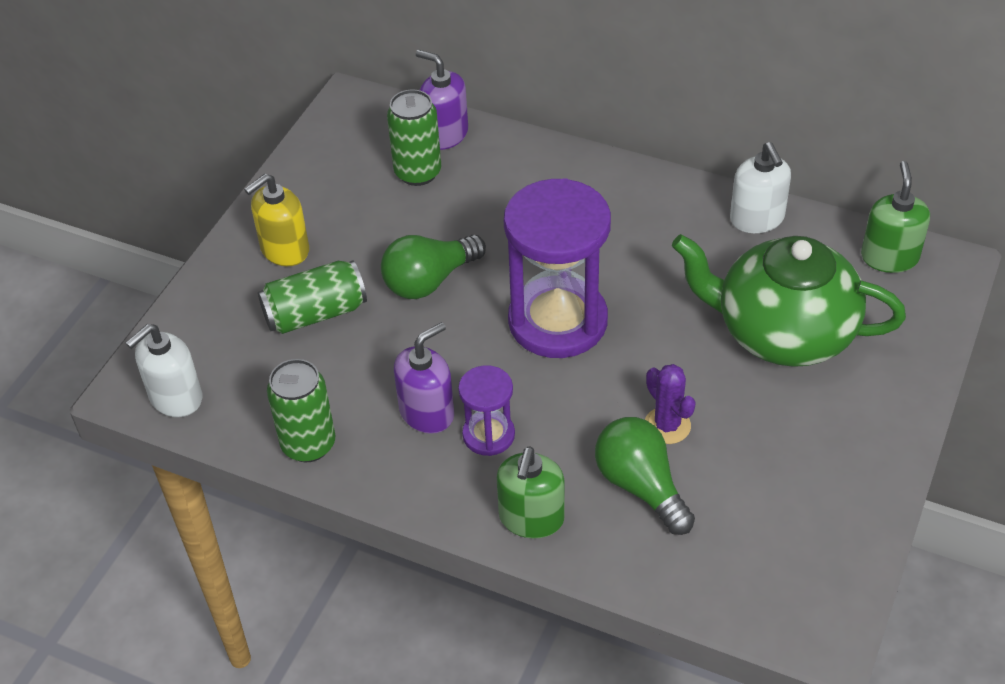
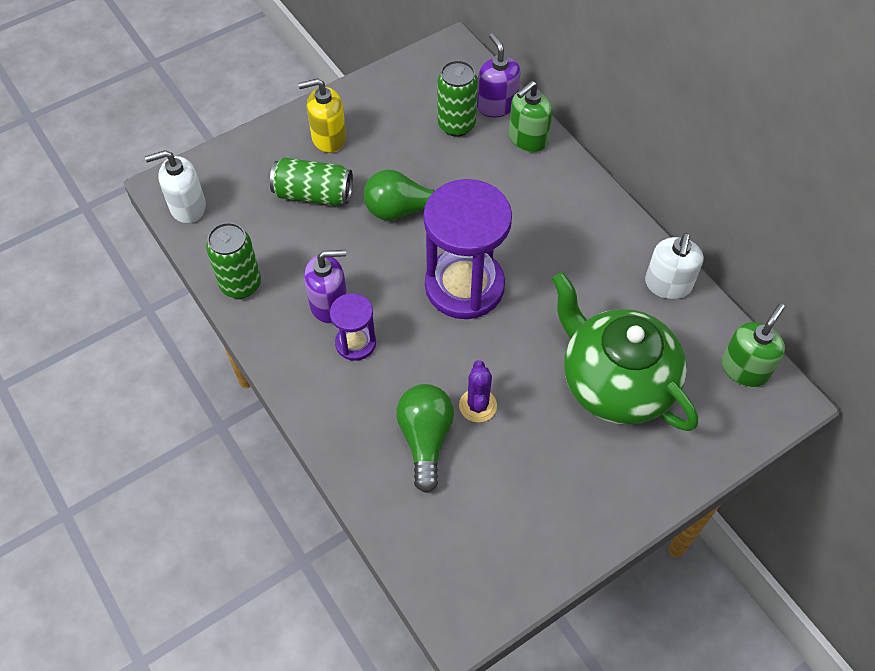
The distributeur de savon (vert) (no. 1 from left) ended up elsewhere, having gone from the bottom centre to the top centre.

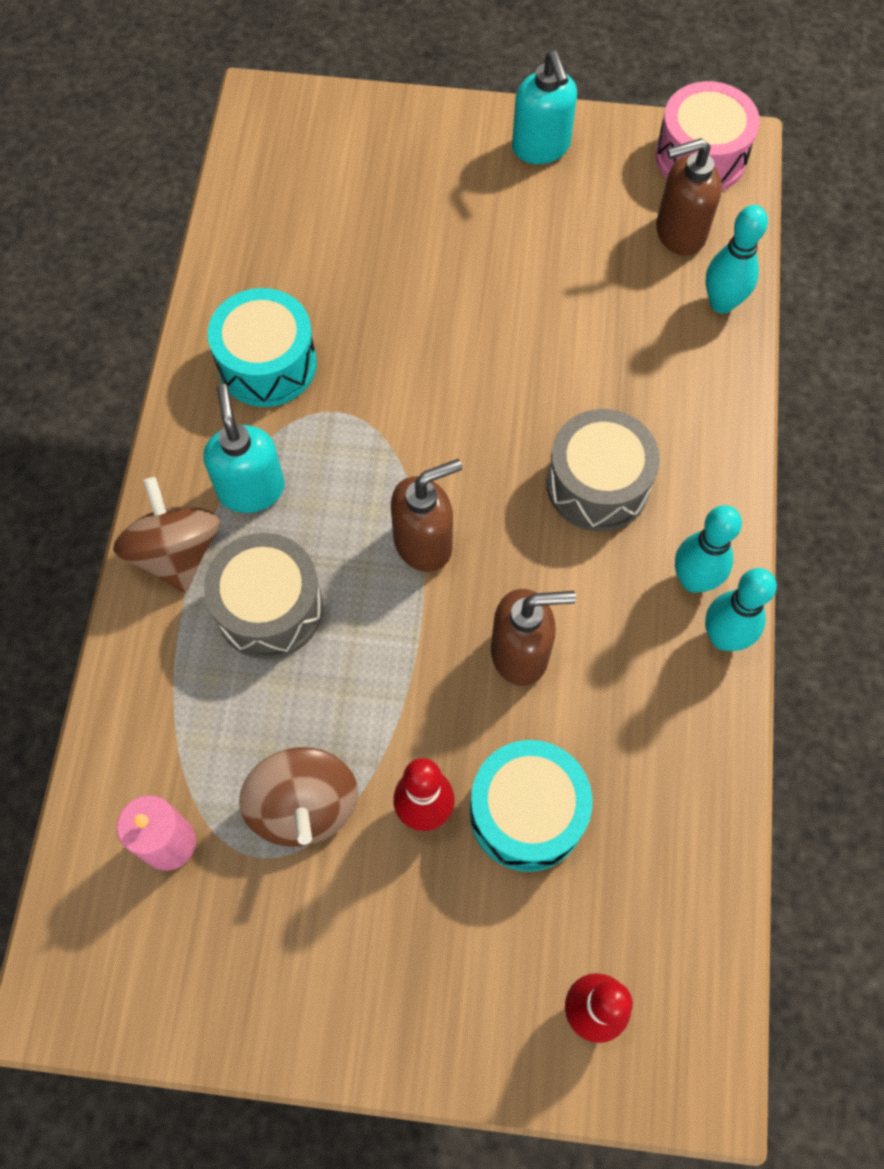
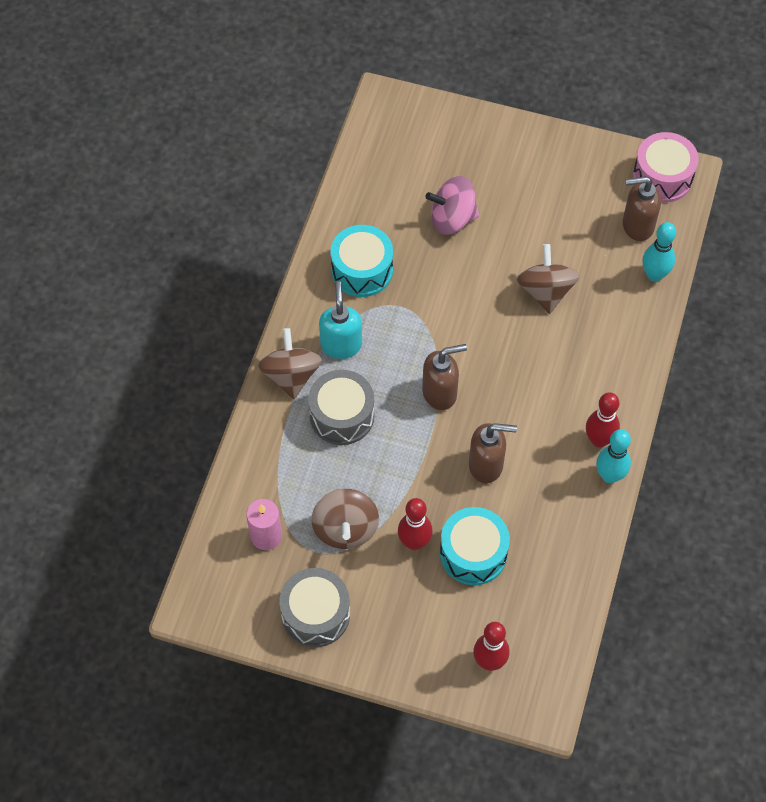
The second view lost the distributeur de savon (turquoise) (no. 2 from left) at the top centre.
The tambour (gris) (no. 2 from left in the first image) ended up elsewhere, having gone from the middle right to the bottom centre.
What was the quille (turquoise) (no. 1 from left) at the middle right turned into the quille (rouge) (no. 3 from left) at the middle right.
The second view gained the toupie (rose) at the top centre.
The second view gained the toupie (marron) (no. 3 from left) at the middle right.

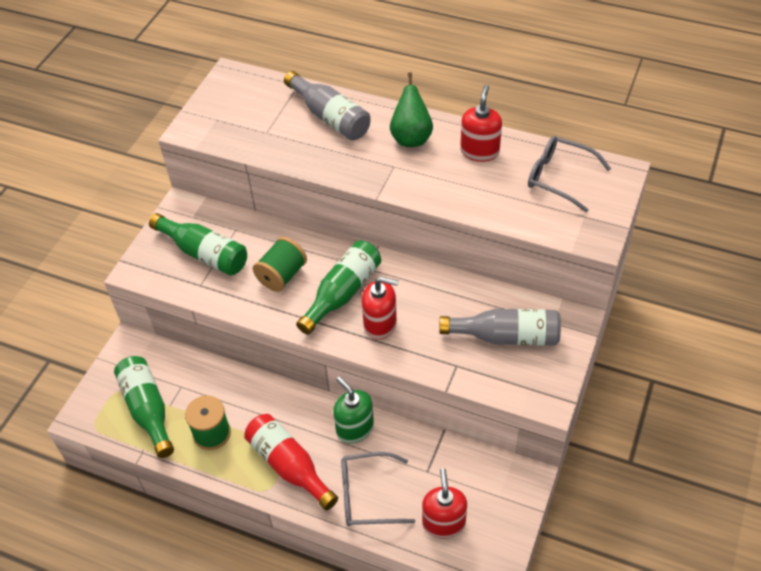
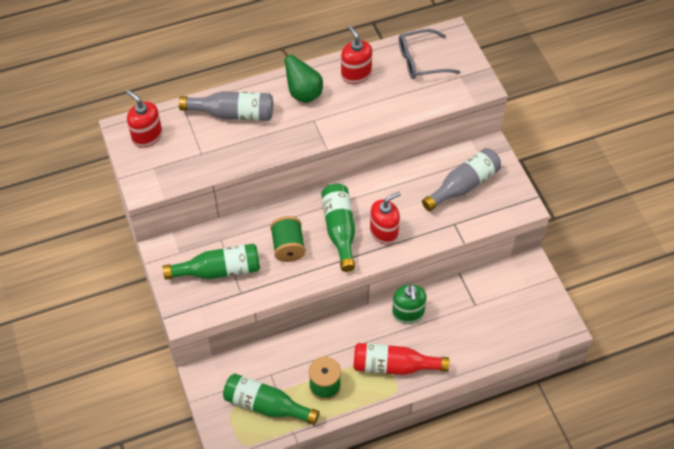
The distributeur de savon (vert) at the bottom centre ended up facing another way, 105 degrees counterclockwise from before.
The second view lost the lunettes (gris) (no. 1 from left) at the bottom centre.
The distributeur de savon (rouge) (no. 2 from left in the first image) ended up elsewhere, having gone from the bottom centre to the top left.

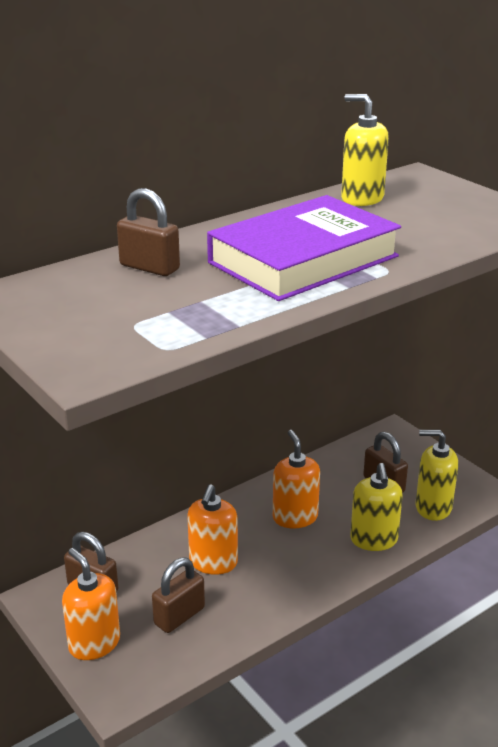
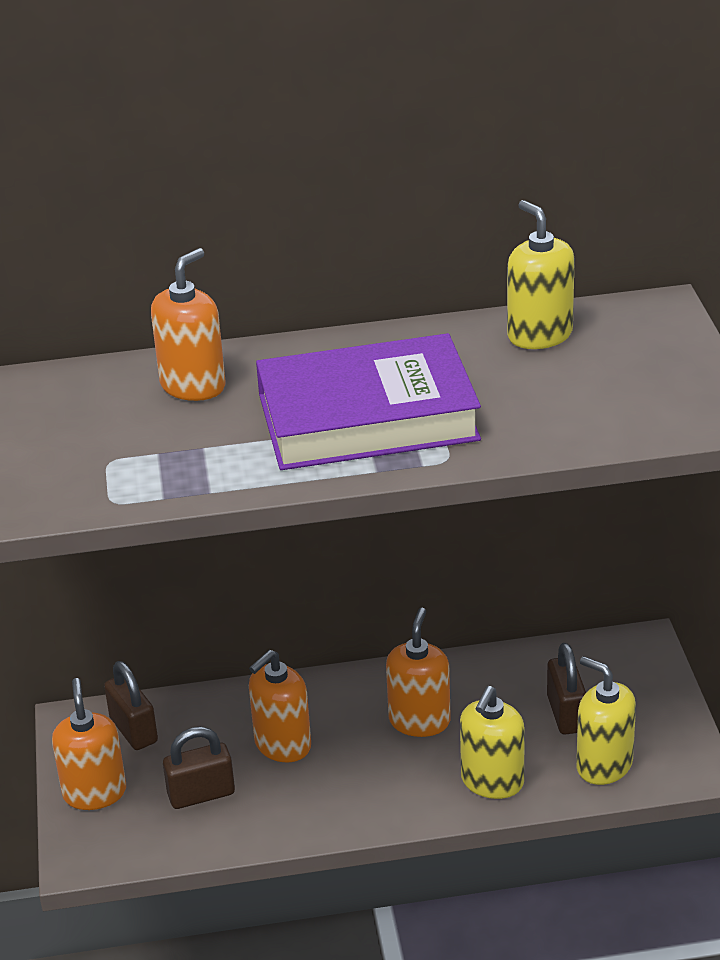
Where the cadenas (marron) (no. 2 from left) stood at the top left, the distributeur de savon (orange) (no. 2 from left) came to stand at the middle left.

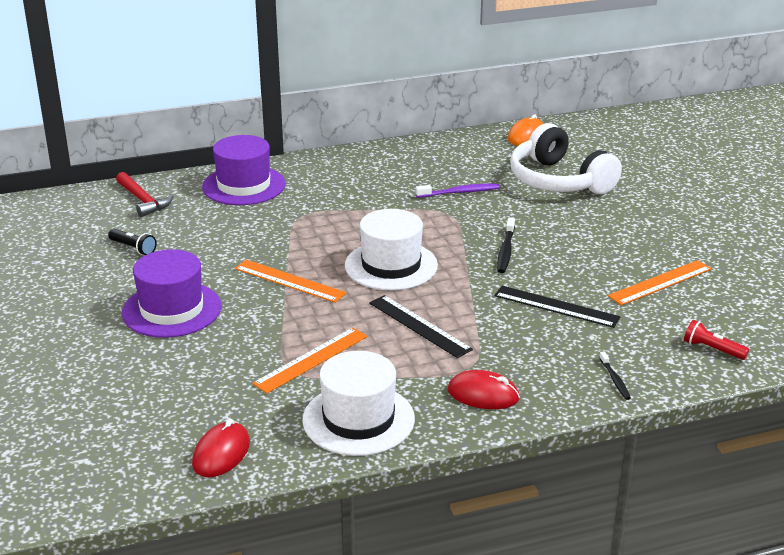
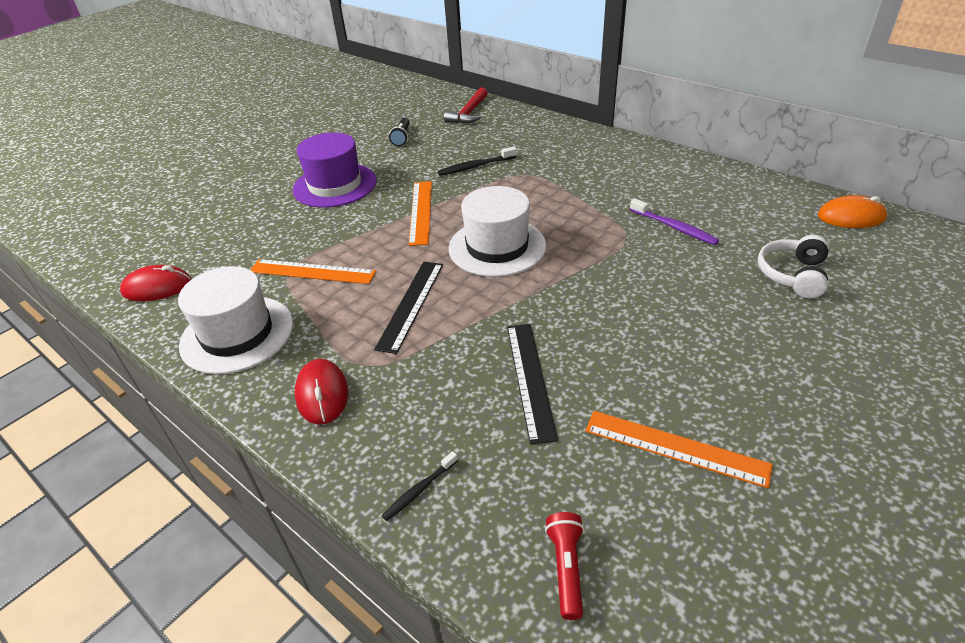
The size of the casque audio (blanc) at the top right changed by a factor of 0.56.
The second view lost the chapeau (violet) (no. 2 from left) at the top left.
The brosse à dents (noir) (no. 1 from left in the first image) ended up elsewhere, having gone from the centre to the top centre.

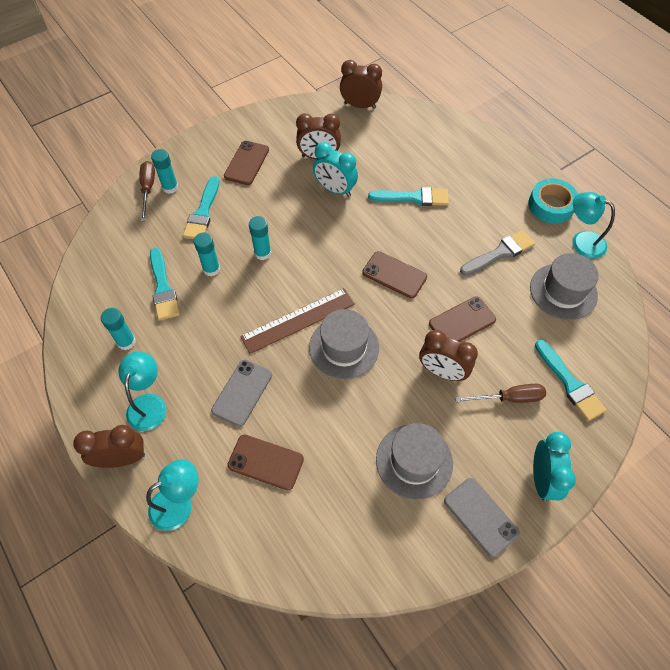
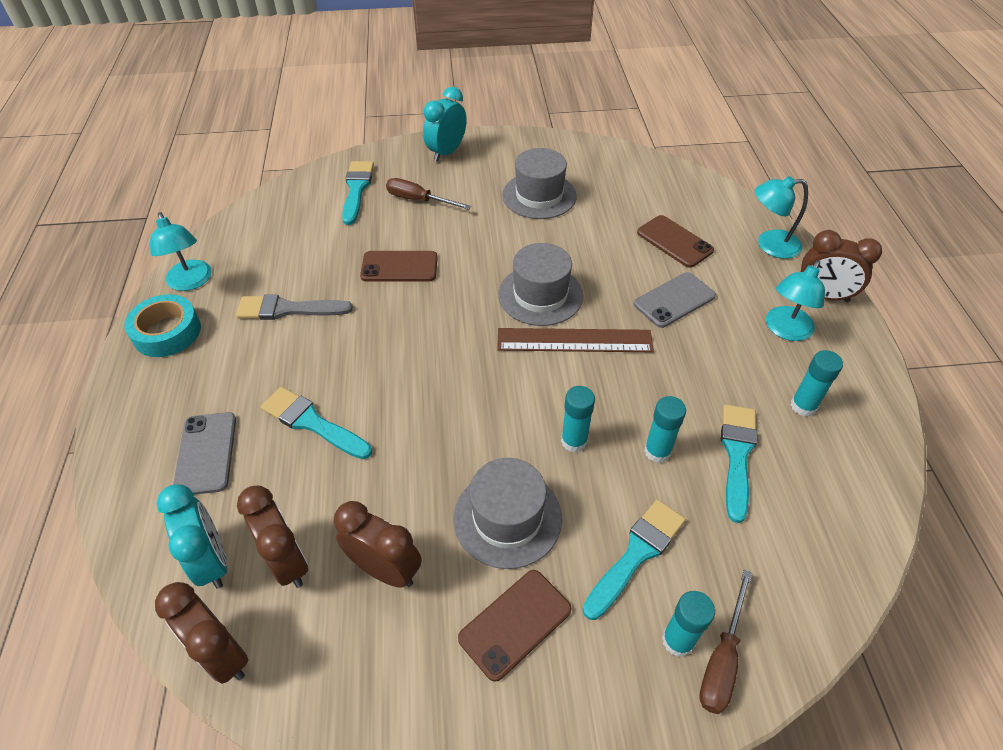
The réveil (turquoise) (no. 1 from left) ended up elsewhere, having gone from the top centre to the bottom left.
The second view lost the téléphone (marron) (no. 3 from left) at the centre.
The chapeau (gris) (no. 3 from left in the first image) ended up elsewhere, having gone from the middle right to the bottom centre.
The réveil (marron) (no. 4 from left in the first image) ended up elsewhere, having gone from the middle right to the bottom left.
The téléphone (gris) (no. 2 from left in the first image) ended up elsewhere, having gone from the bottom right to the middle left.

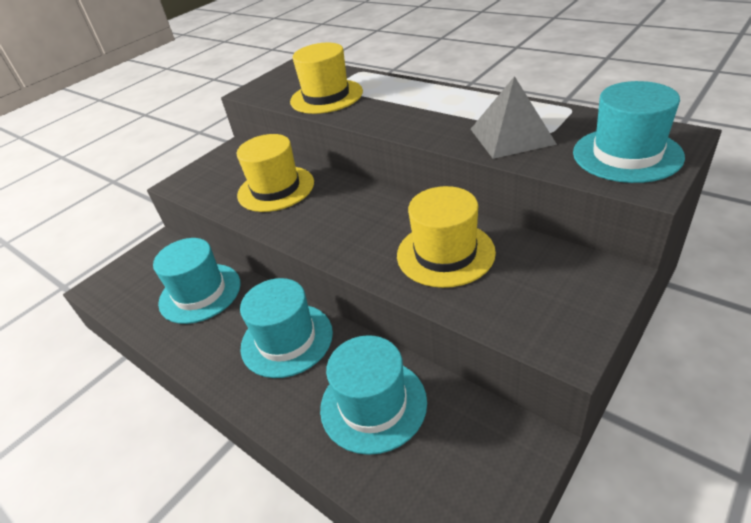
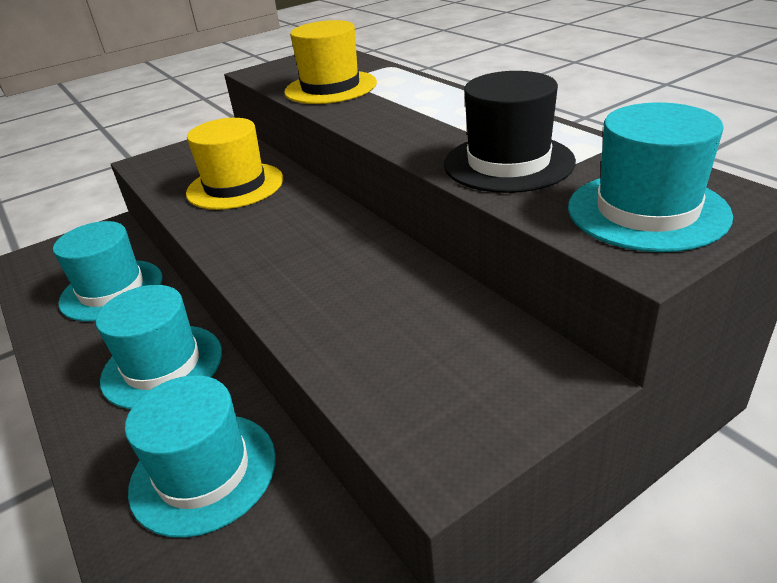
Where the pyramide (gris) stood at the top right, the chapeau (noir) came to stand at the top centre.
The second view lost the chapeau (jaune) (no. 3 from left) at the centre.

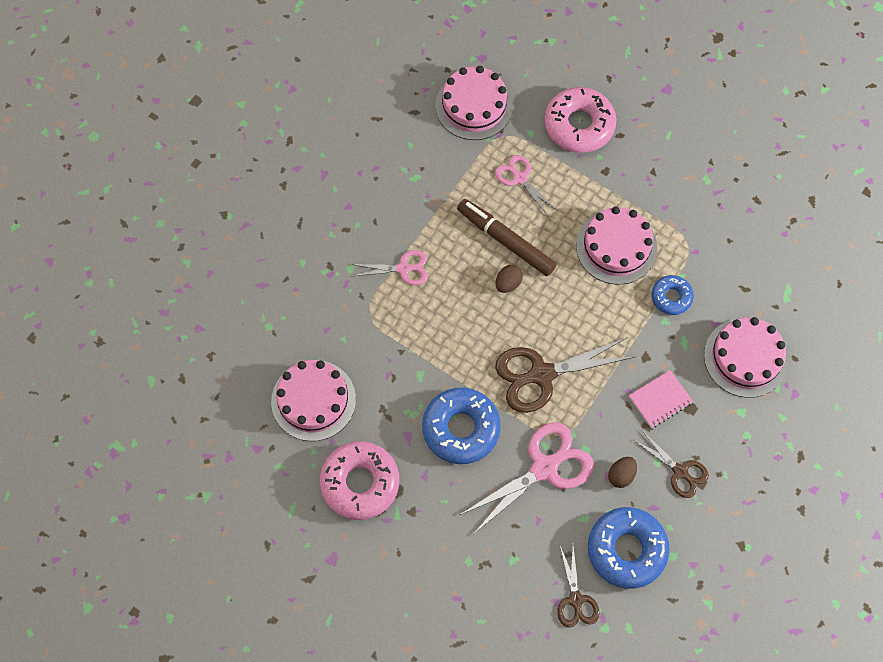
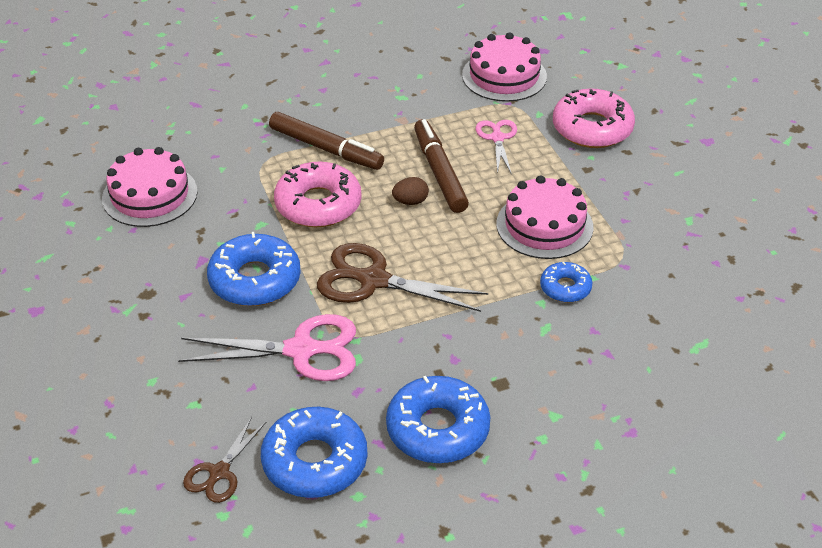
Where the ciseaux (rose) (no. 1 from left) stood at the centre, the feutre (marron) (no. 1 from left) came to stand at the top centre.
The second view lost the gâteau (rose) (no. 4 from left) at the middle right.
The second view lost the carnet (rose) at the middle right.
Where the ciseaux (marron) (no. 3 from left) stood at the bottom right, the beignet (bleu) (no. 3 from left) came to stand at the bottom centre.
The beignet (rose) (no. 1 from left) ended up elsewhere, having gone from the bottom centre to the centre.
The second view lost the œuf (marron) (no. 2 from left) at the bottom right.

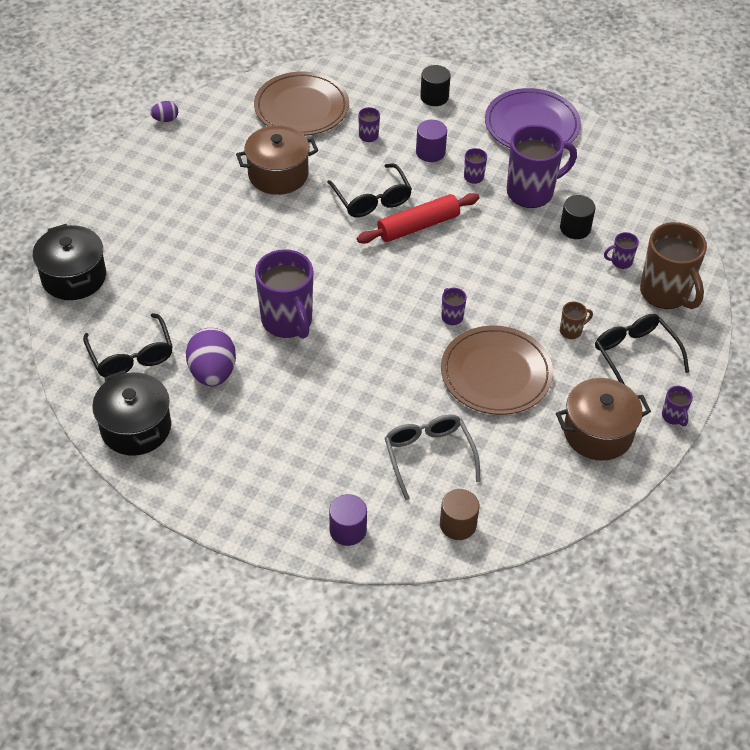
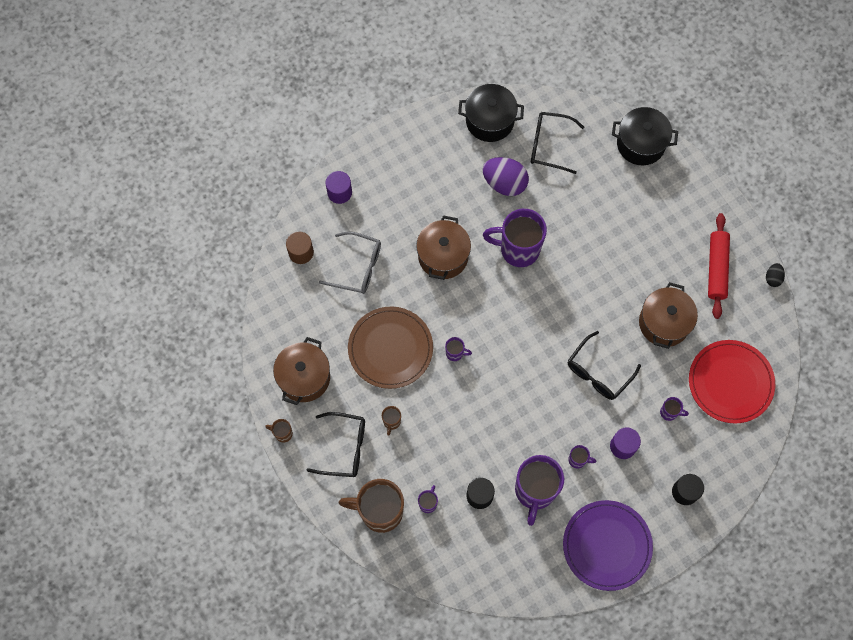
What was the assiette (marron) (no. 1 from left) at the top centre turned into the assiette (rouge) at the middle right.
What was the œuf (violet) (no. 1 from left) at the top left turned into the œuf (noir) at the middle right.
The lunettes (noir) (no. 2 from left in the first image) at the top centre ended up facing another way, 60 degrees counterclockwise from before.
The rouleau à pâtisserie (rouge) ended up elsewhere, having gone from the top centre to the middle right.
What was the tasse (violet) (no. 7 from left) at the middle right turned into the tasse (marron) (no. 1 from left) at the bottom left.
The second view gained the marmite (marron) (no. 2 from left) at the centre.

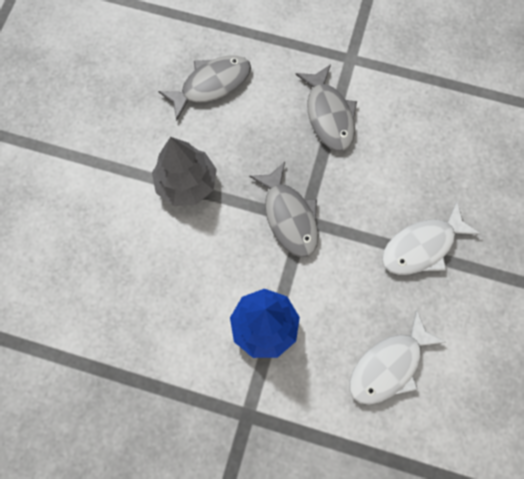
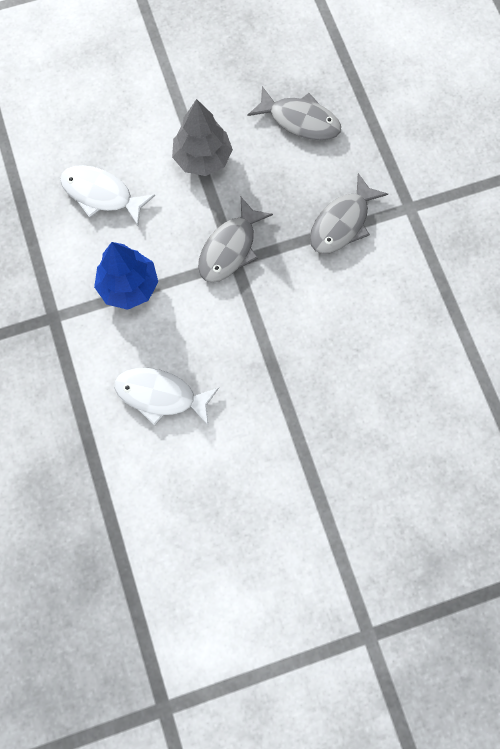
The poisson (blanc) (no. 2 from left in the first image) ended up elsewhere, having gone from the middle right to the top left.

